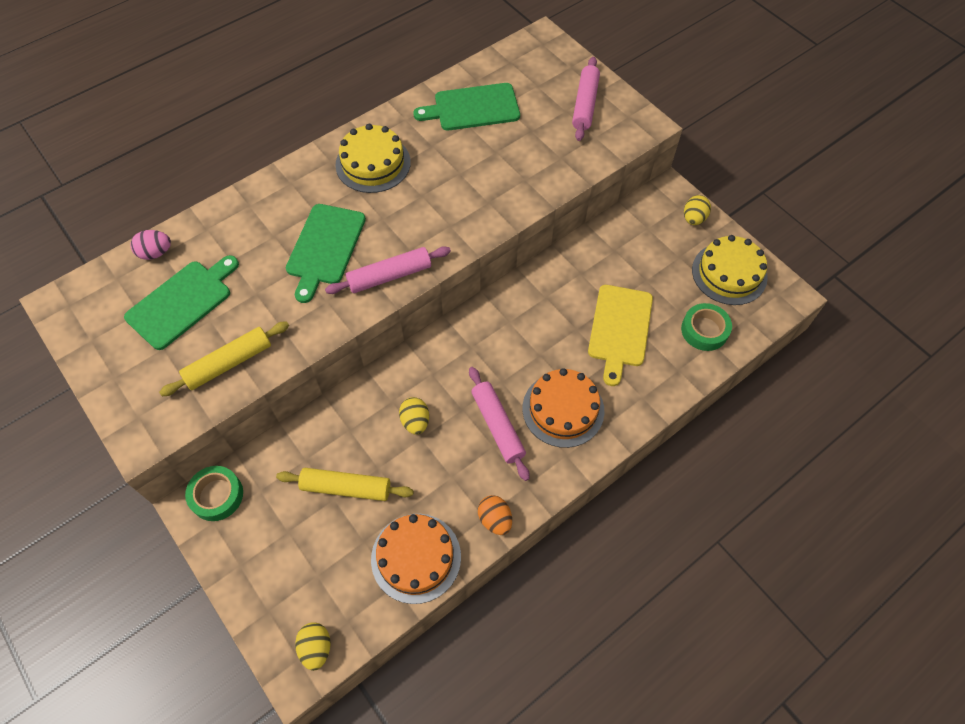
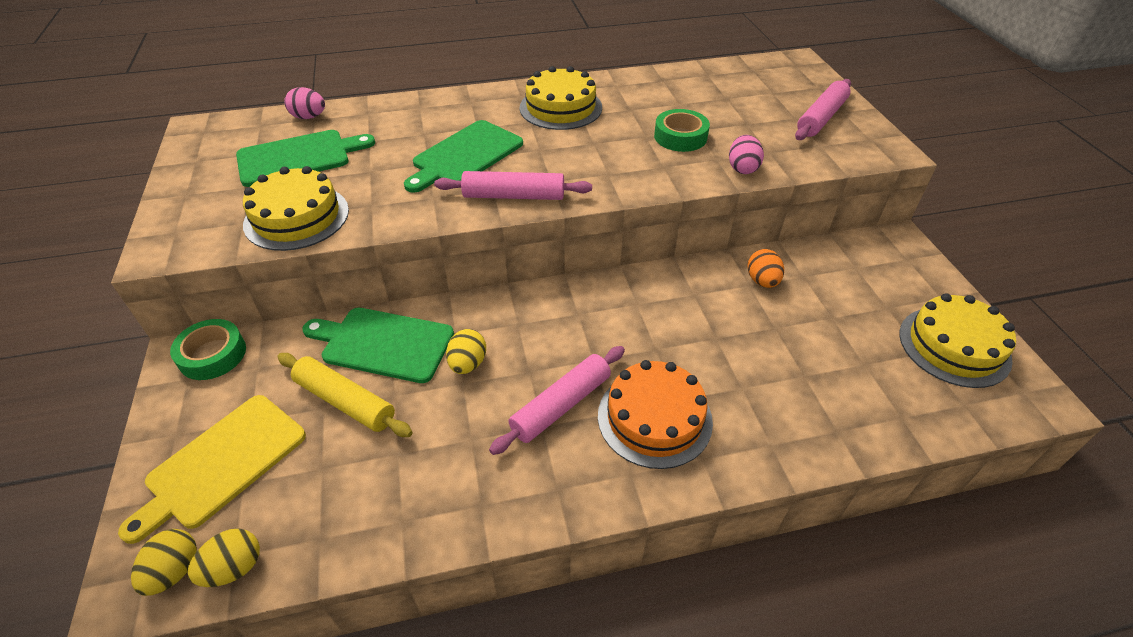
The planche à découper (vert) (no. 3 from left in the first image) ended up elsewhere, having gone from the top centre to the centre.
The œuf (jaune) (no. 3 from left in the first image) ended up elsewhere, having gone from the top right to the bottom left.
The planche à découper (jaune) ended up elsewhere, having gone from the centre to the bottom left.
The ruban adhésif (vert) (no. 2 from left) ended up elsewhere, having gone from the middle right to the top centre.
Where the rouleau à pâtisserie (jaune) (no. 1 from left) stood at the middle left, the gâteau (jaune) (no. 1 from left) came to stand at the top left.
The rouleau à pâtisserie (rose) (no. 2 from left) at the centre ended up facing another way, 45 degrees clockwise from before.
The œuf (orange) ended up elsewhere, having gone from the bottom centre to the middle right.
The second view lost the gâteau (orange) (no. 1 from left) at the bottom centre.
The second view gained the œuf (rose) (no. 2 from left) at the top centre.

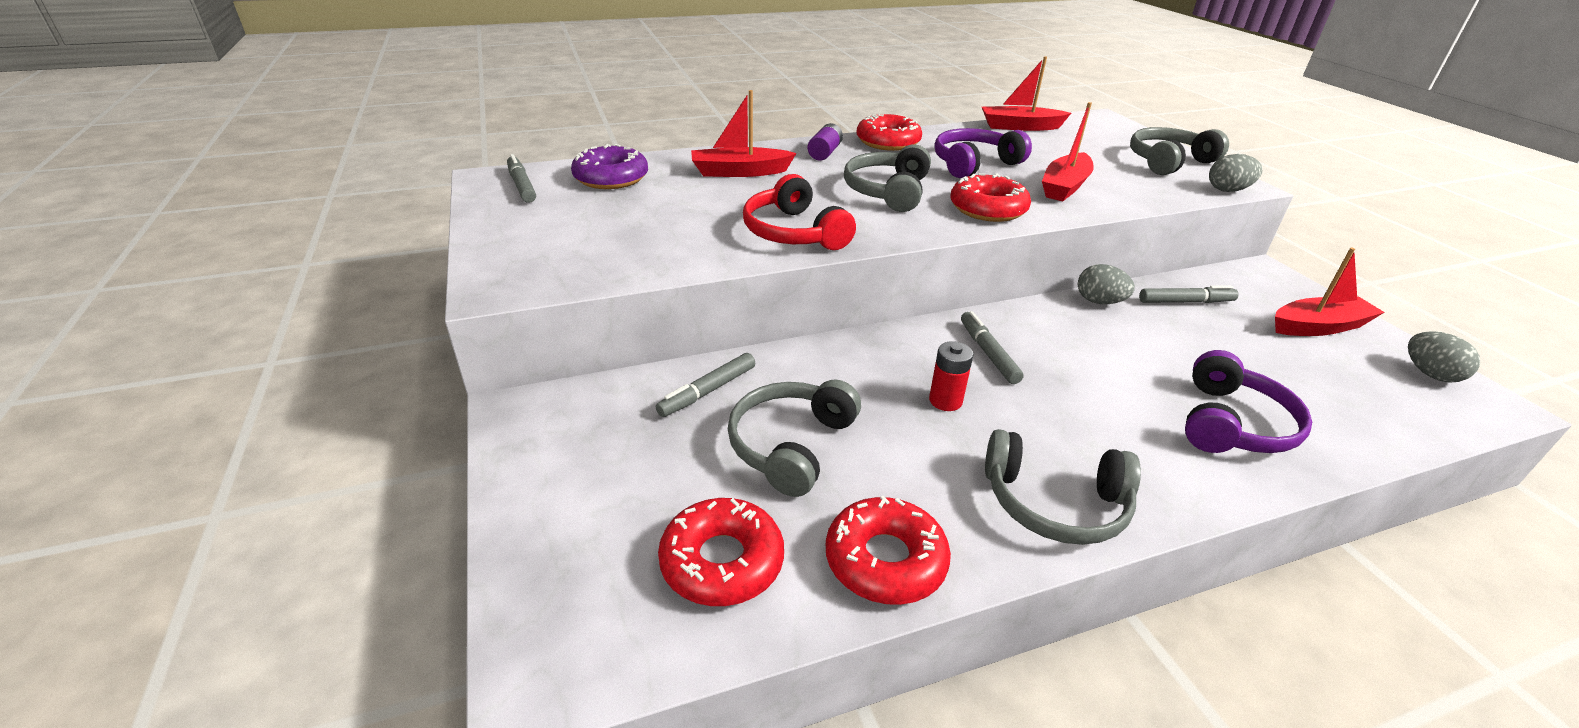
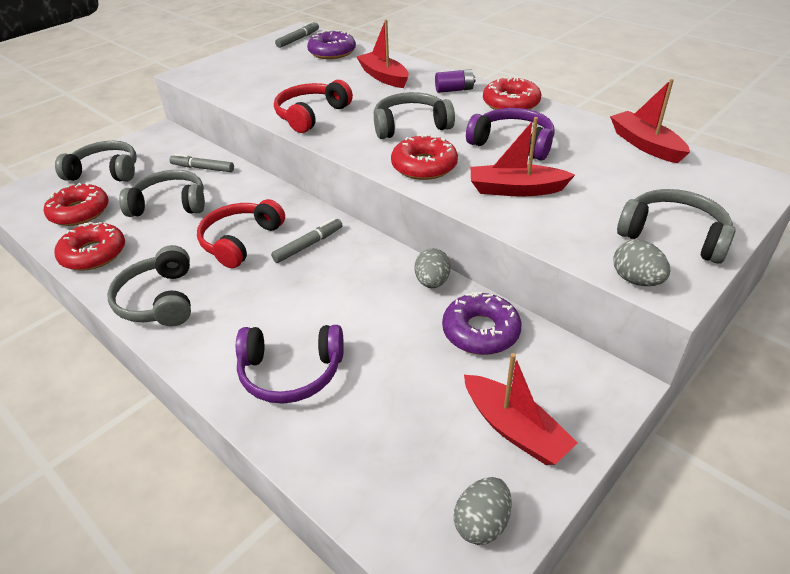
Where the feutre (gris) (no. 4 from left) stood at the middle right, the beignet (violet) (no. 2 from left) came to stand at the centre.
Where the pile (rouge) stood at the centre, the casque audio (rouge) (no. 1 from left) came to stand at the middle left.
The second view gained the casque audio (gris) (no. 1 from left) at the top left.

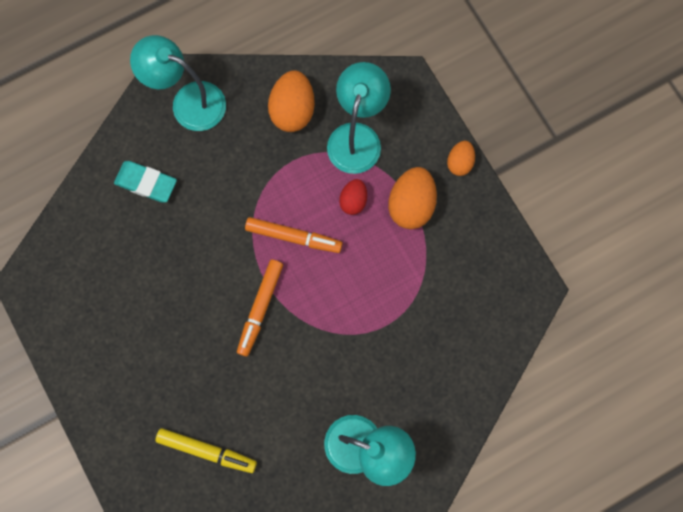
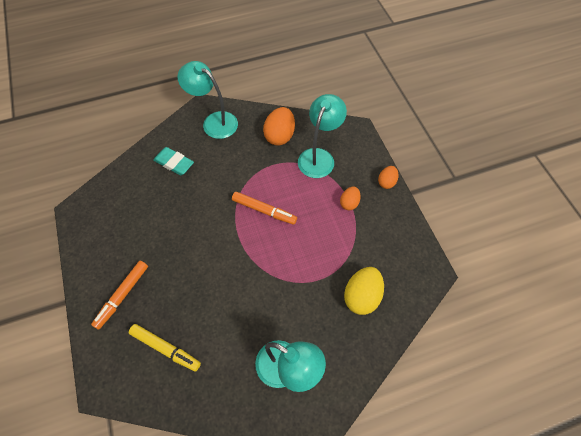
The size of the œuf (orange) (no. 2 from left) at the centre changed by a factor of 0.58.
The second view lost the œuf (rouge) at the centre.
The feutre (orange) (no. 1 from left) ended up elsewhere, having gone from the centre to the bottom left.
The second view gained the œuf (jaune) at the bottom centre.

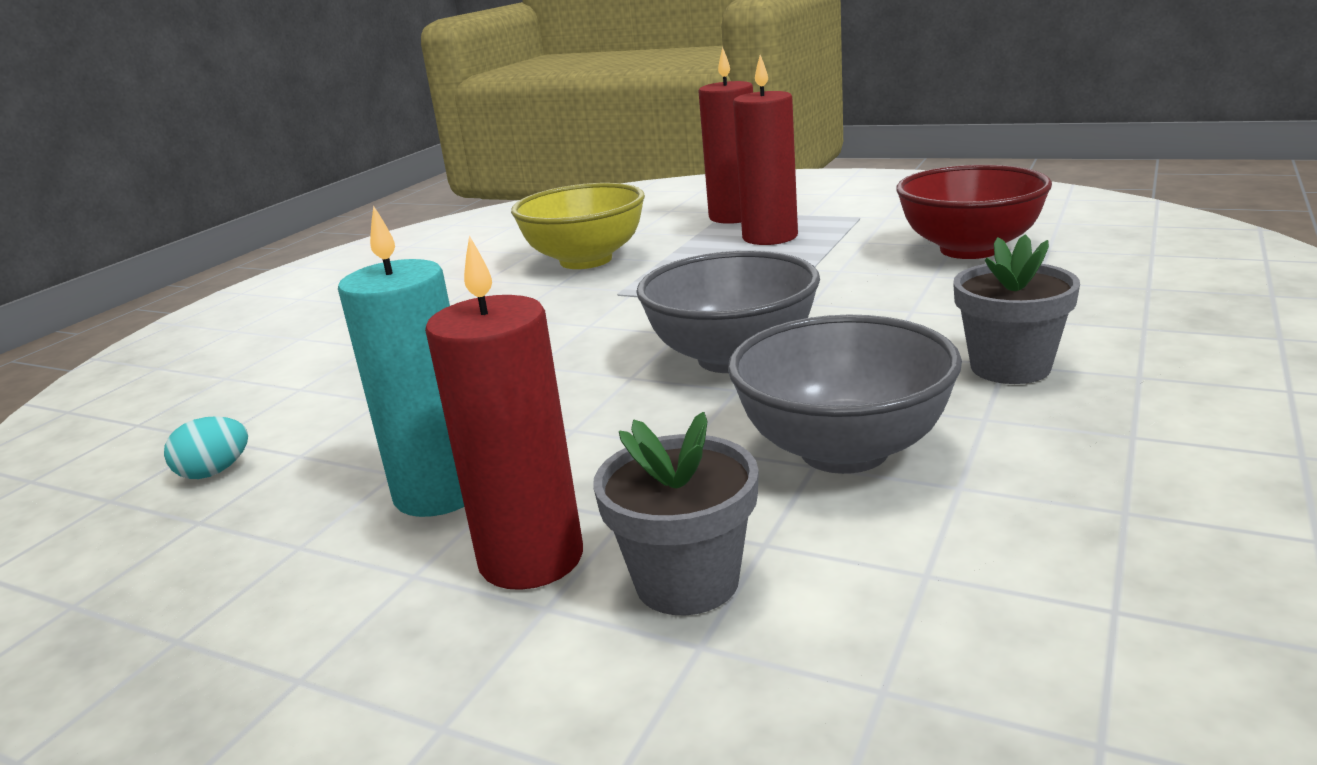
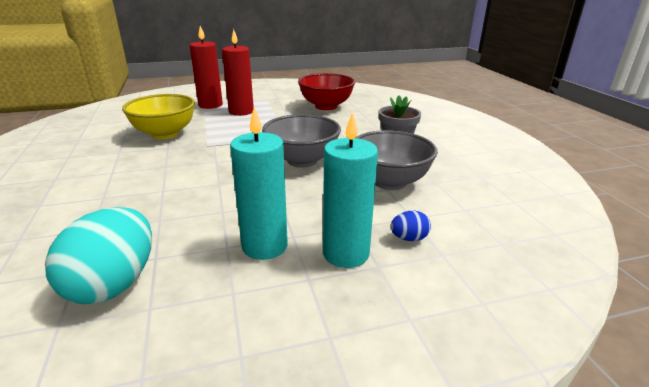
What was the bougie (rouge) (no. 1 from left) at the centre turned into the bougie (turquoise) (no. 2 from left) at the centre.
Where the pot de fleurs (gris) (no. 1 from left) stood at the bottom centre, the œuf (bleu) came to stand at the centre.
The size of the œuf (turquoise) at the middle left changed by a factor of 2.22.

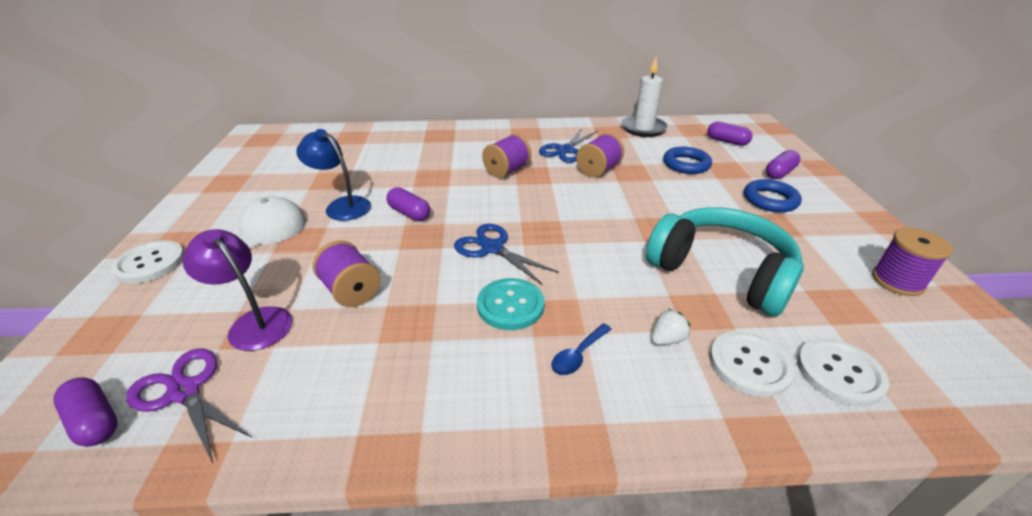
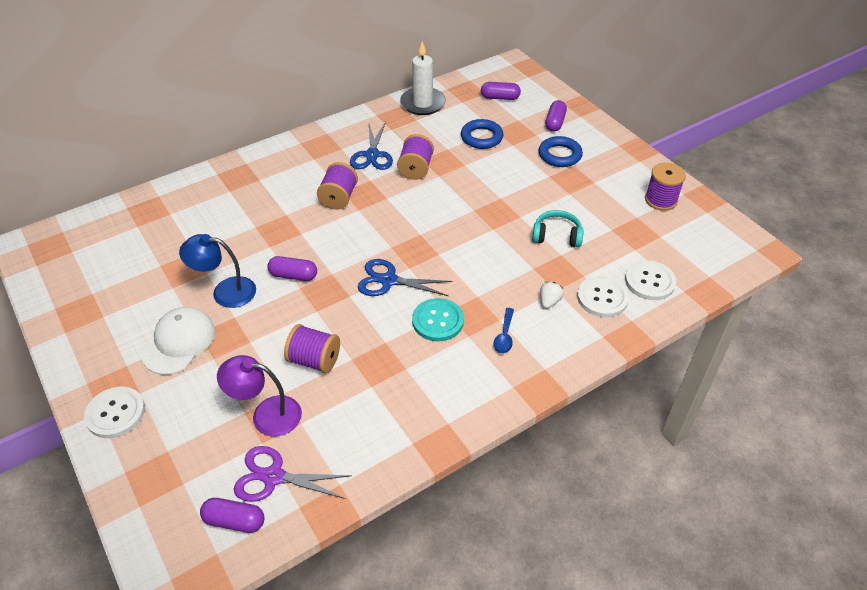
The size of the casque audio (turquoise) at the middle right changed by a factor of 0.49.

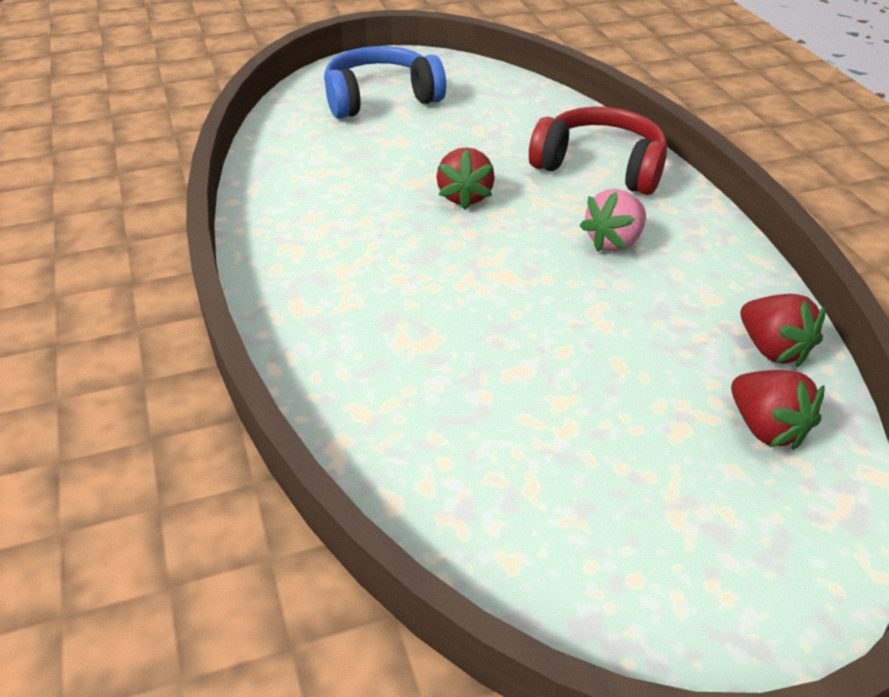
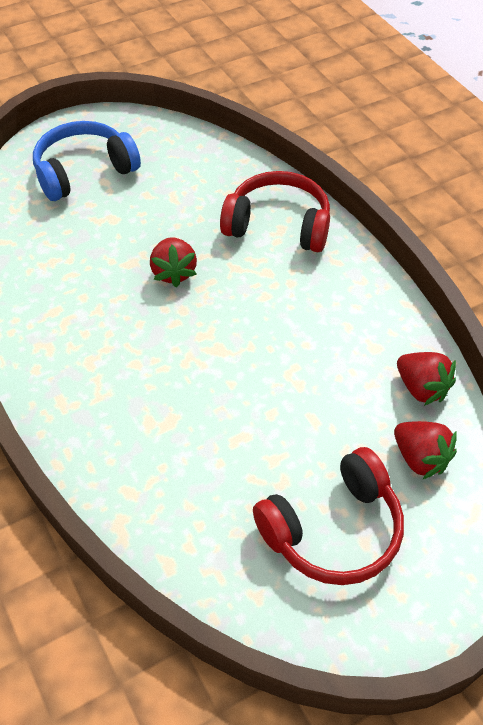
The second view lost the fraise (rose) at the top right.
The second view gained the casque audio (rouge) (no. 2 from left) at the bottom right.

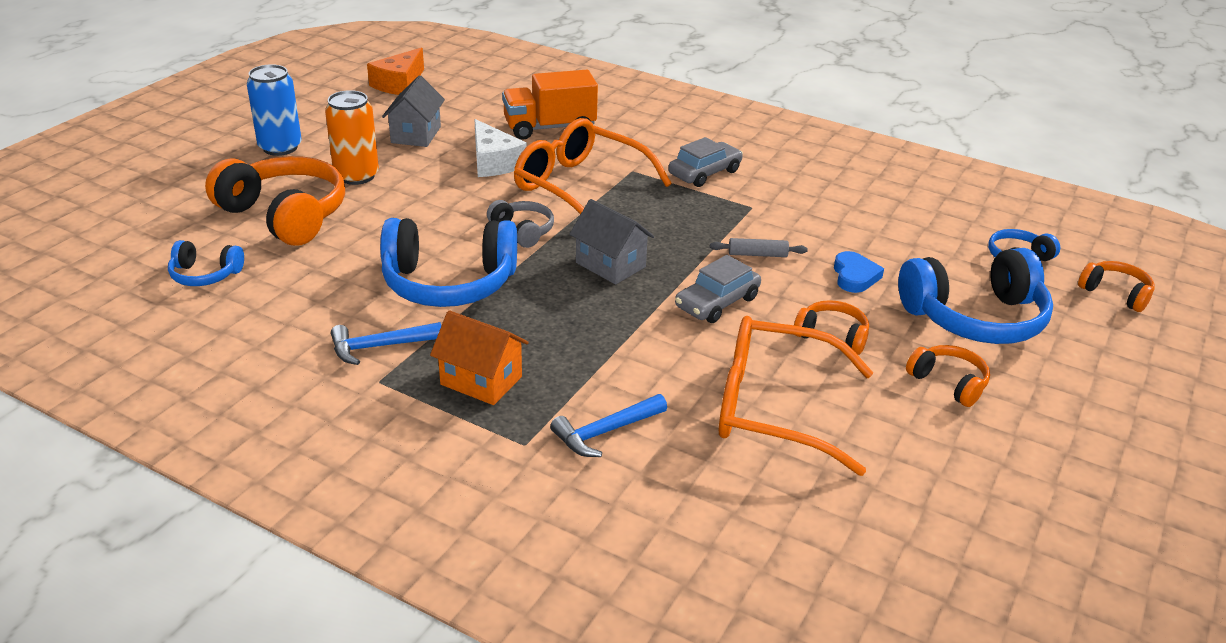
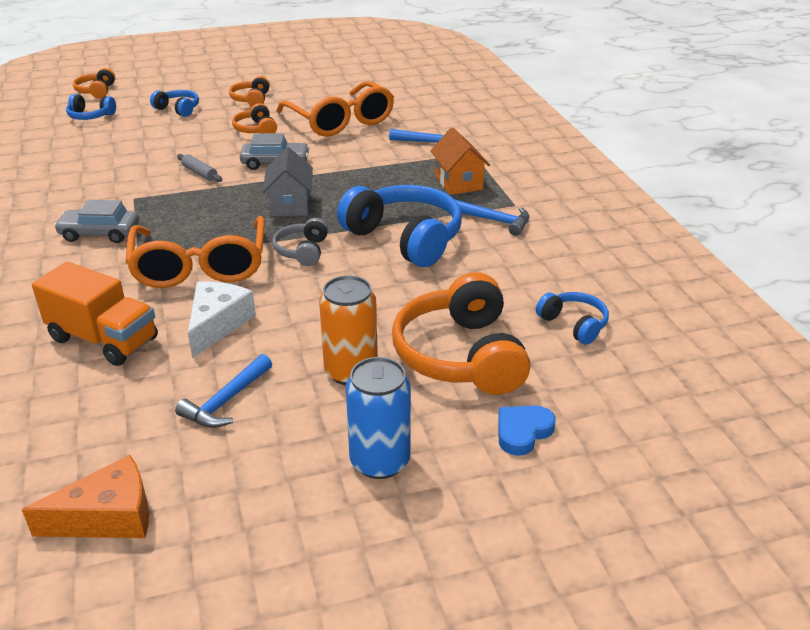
Where the maison (gris) (no. 1 from left) stood at the top centre, the marteau (bleu) (no. 1 from left) came to stand at the middle left.
The size of the casque audio (bleu) (no. 3 from left in the first image) at the middle right changed by a factor of 0.50.
The cœur (bleu) ended up elsewhere, having gone from the middle right to the bottom centre.

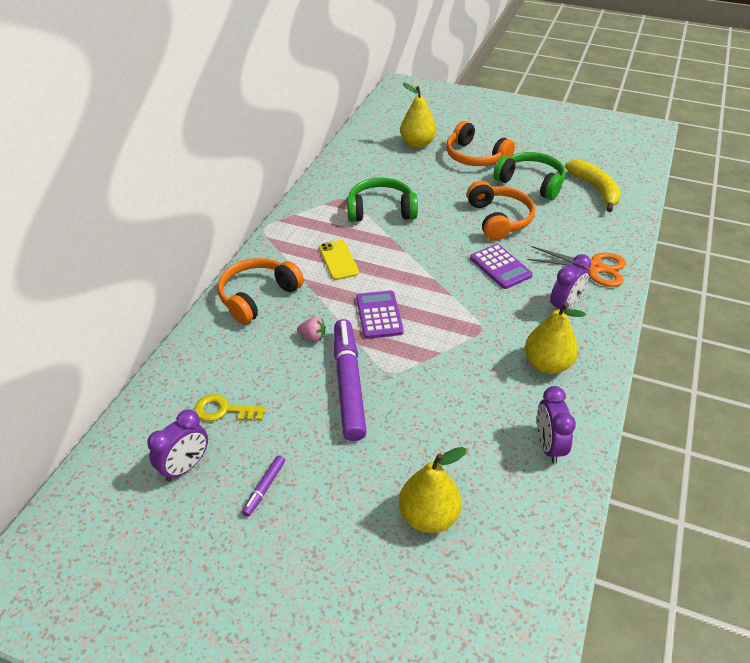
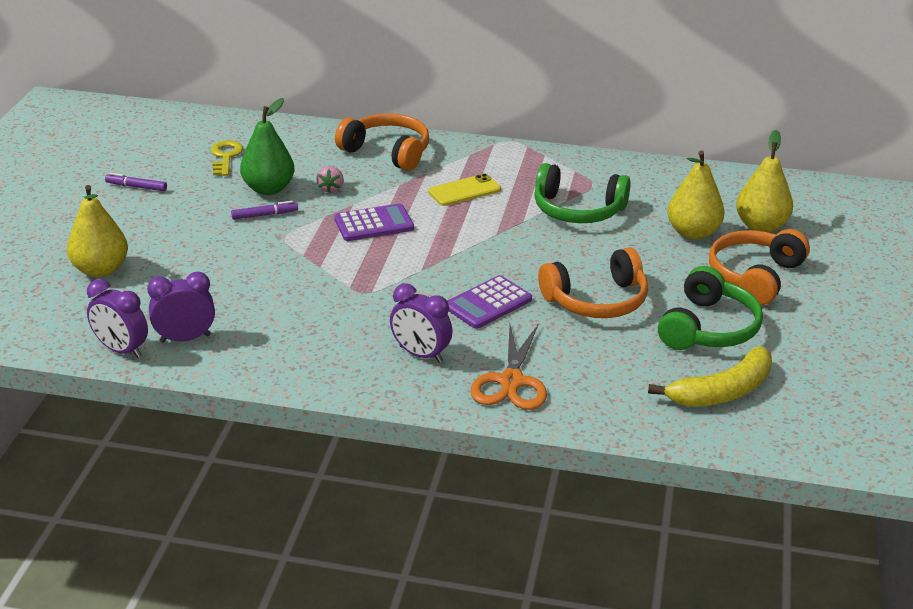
The casque audio (vert) (no. 1 from left) at the top centre ended up facing another way, 120 degrees clockwise from before.
The poire (jaune) (no. 3 from left in the first image) ended up elsewhere, having gone from the middle right to the top right.
The size of the feutre (violet) (no. 2 from left) at the centre changed by a factor of 0.43.
The réveil (violet) (no. 1 from left) ended up elsewhere, having gone from the bottom left to the middle left.
The second view gained the poire (vert) at the top left.

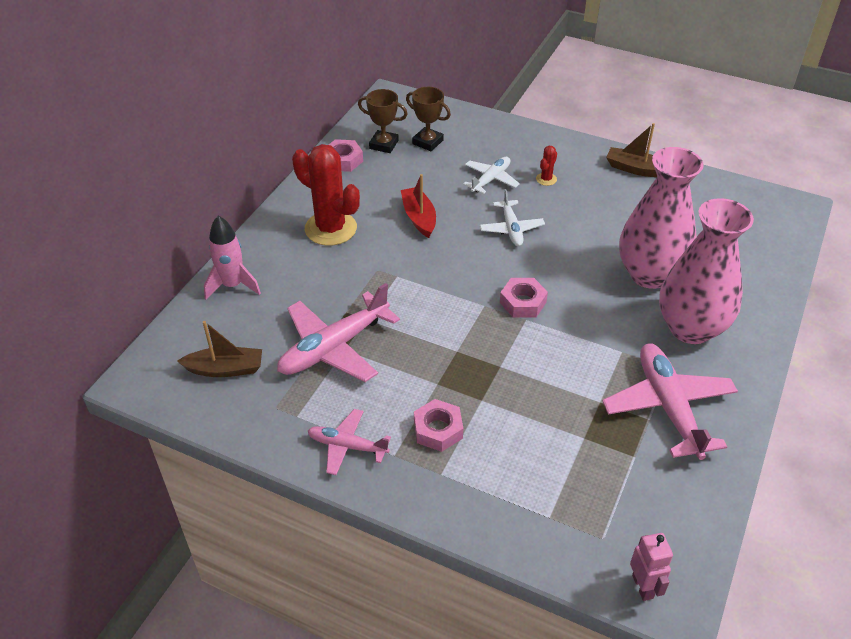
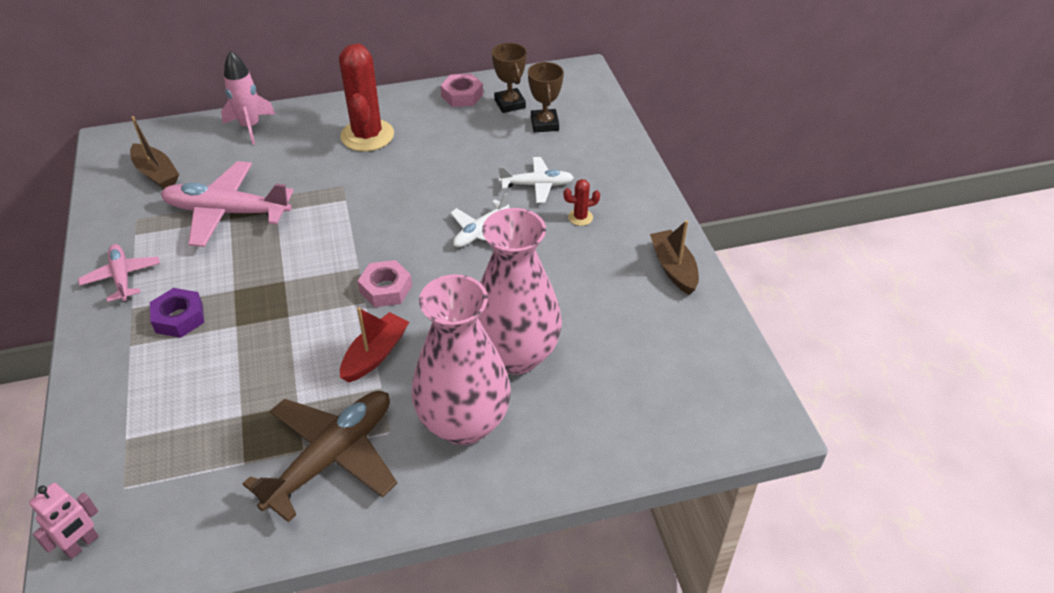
The bateau (rouge) ended up elsewhere, having gone from the top centre to the centre.
What was the avion (rose) (no. 3 from left) at the middle right turned into the avion (marron) at the bottom left.
What was the écrou (rose) (no. 2 from left) at the centre turned into the écrou (violet) at the middle left.

